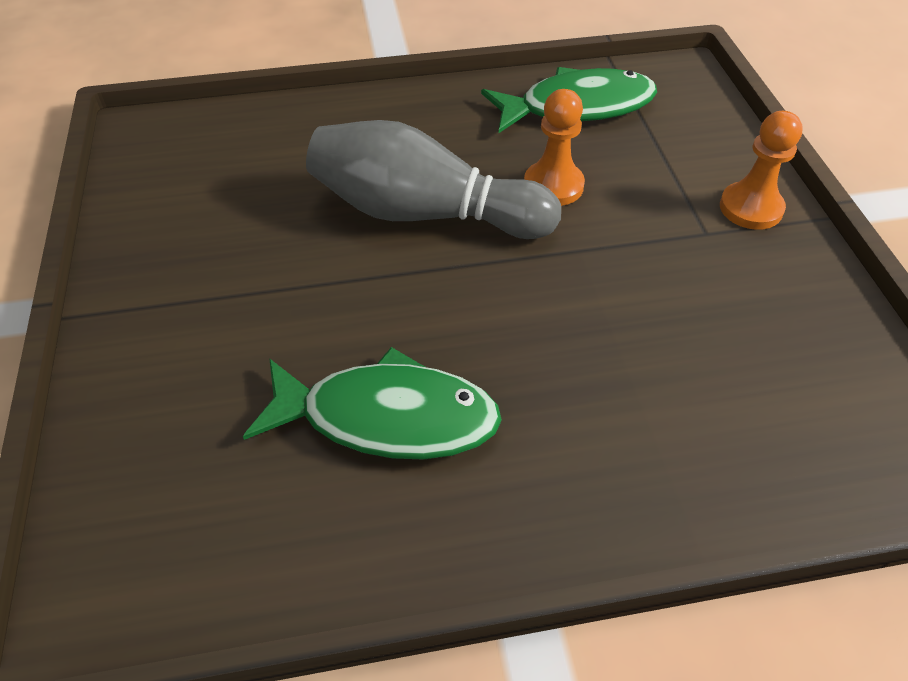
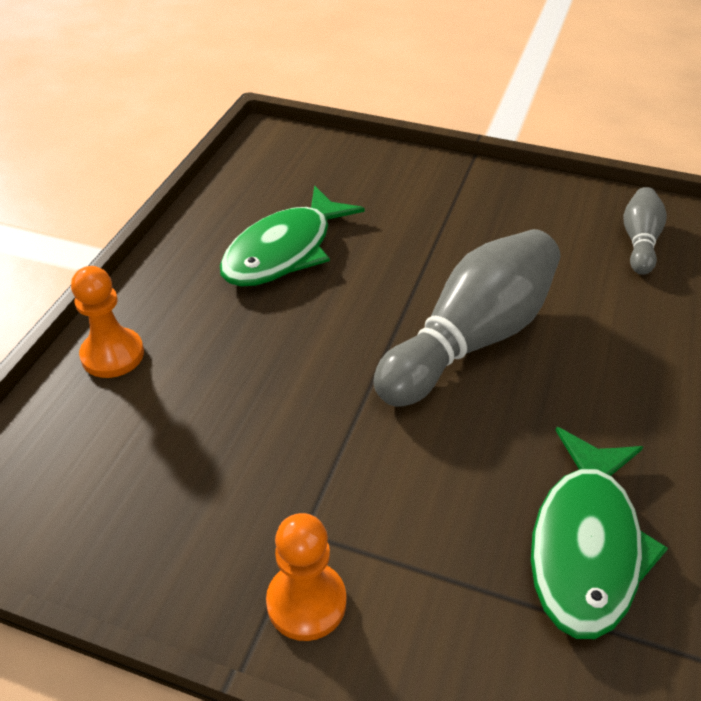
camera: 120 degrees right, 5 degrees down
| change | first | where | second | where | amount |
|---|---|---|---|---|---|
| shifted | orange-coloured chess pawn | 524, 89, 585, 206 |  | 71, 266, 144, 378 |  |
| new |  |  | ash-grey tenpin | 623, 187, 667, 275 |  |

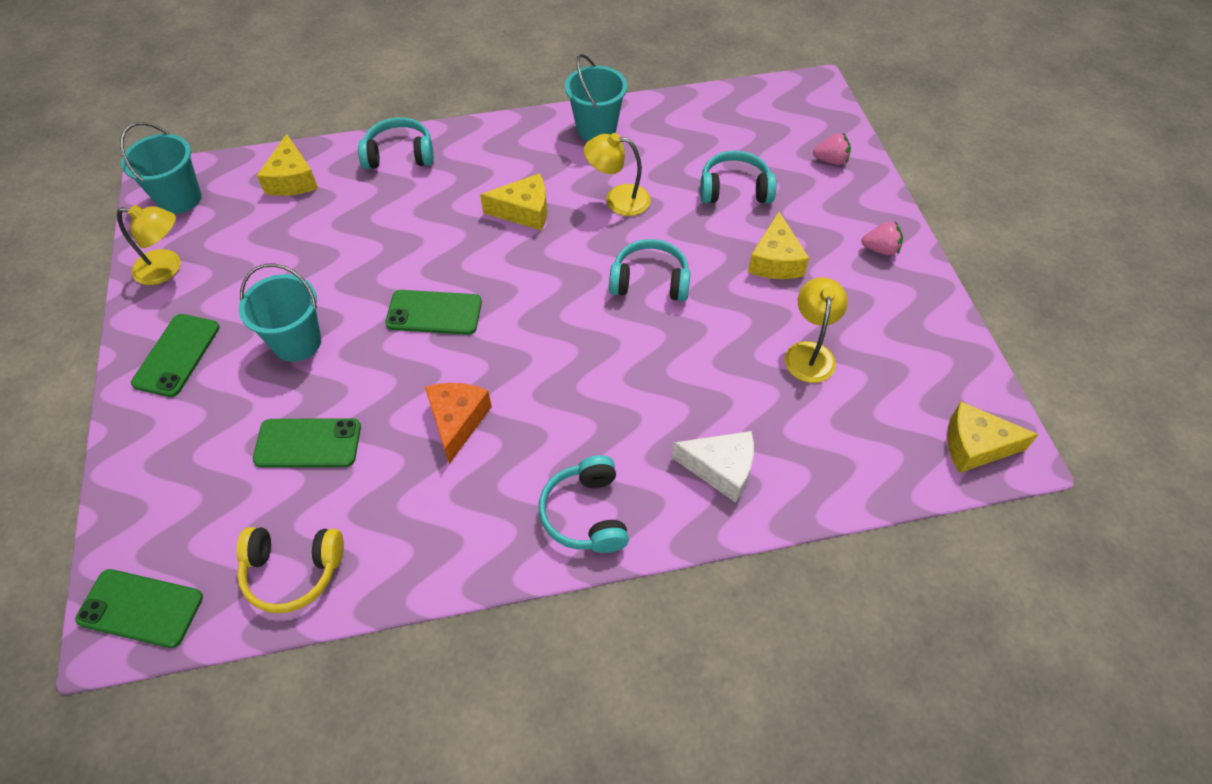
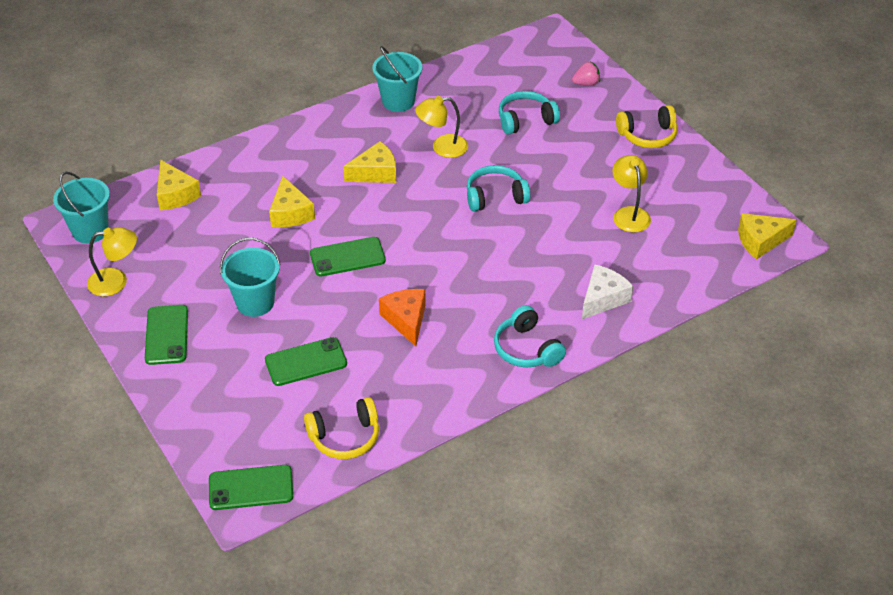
camera: 20 degrees left, 10 degrees down
| change | first | where | second | where | amount |
|---|---|---|---|---|---|
| shifted | bright yellow cheese wedge | 748, 212, 809, 279 |  | 269, 176, 315, 227 |  |
| rotated | pure white cheese wedge | 672, 431, 754, 503 |  | 582, 265, 633, 319 | 45 degrees counterclockwise |
| swapped | rose-pink strawberry | 861, 221, 903, 255 | bright yellow headset | 616, 105, 678, 148 |  |
| gone | teal headset | 358, 117, 434, 169 |  |  |  |

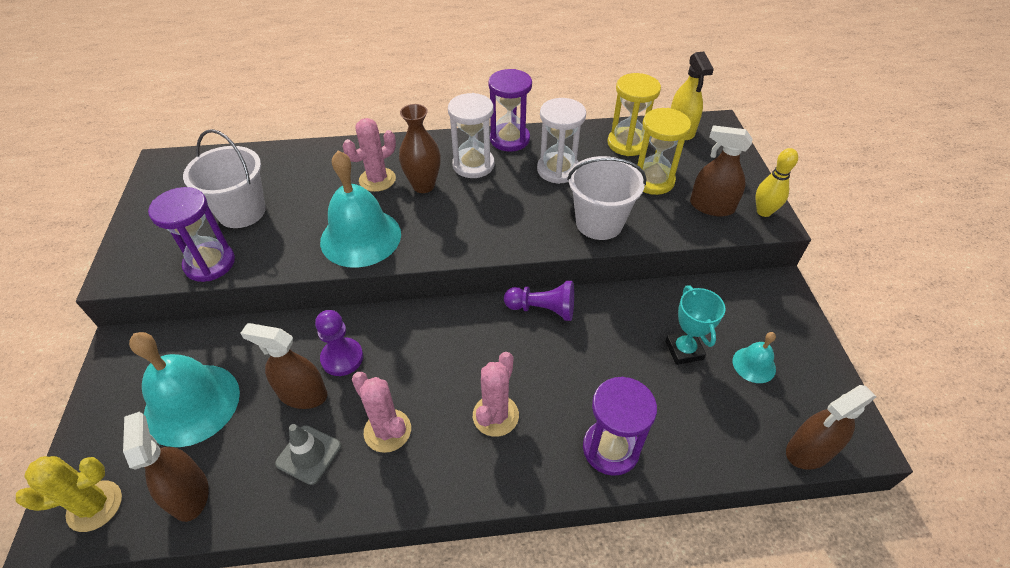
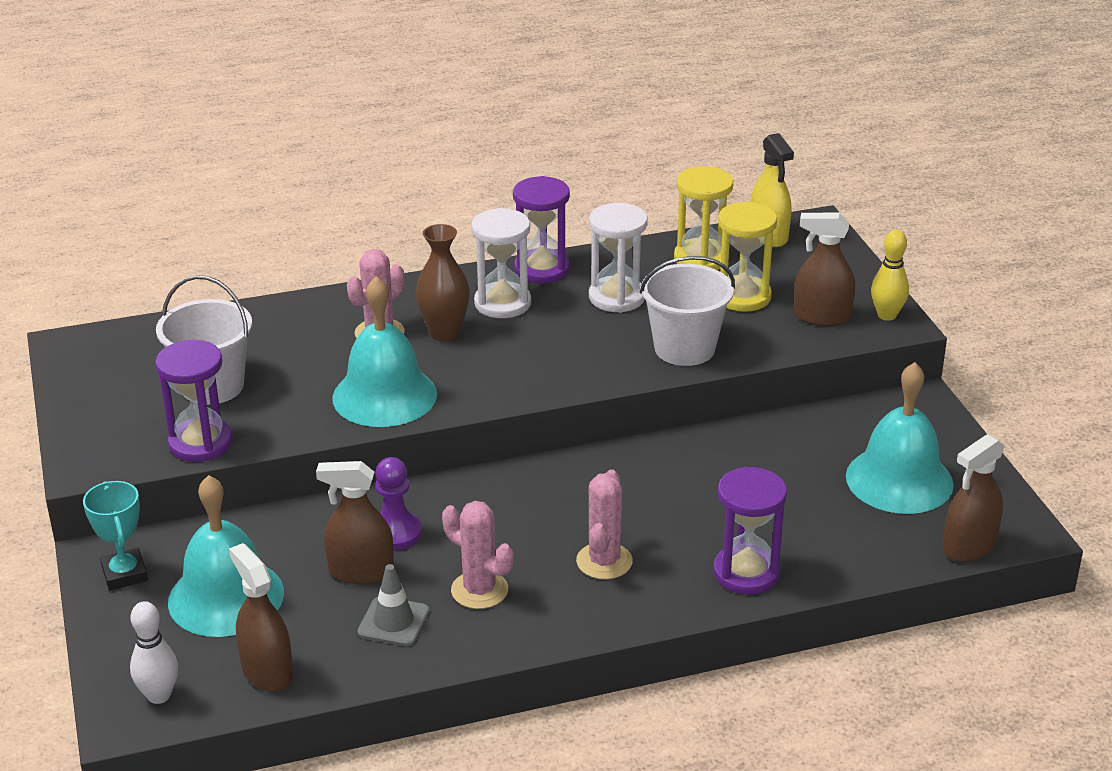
camera: 10 degrees left, 15 degrees down
| change | first | where | second | where | amount |
|---|---|---|---|---|---|
| shifted | teal award cup | 665, 286, 726, 365 |  | 83, 481, 148, 590 |  |
| swapped | bright yellow cactus | 16, 456, 122, 532 | pure white tenpin | 130, 601, 178, 704 |  |
| scaled | teal bell | 733, 332, 776, 383 |  | 846, 362, 954, 514 | x2.07 |
| gone | royal purple chess pawn | 504, 281, 574, 321 |  |  |  |

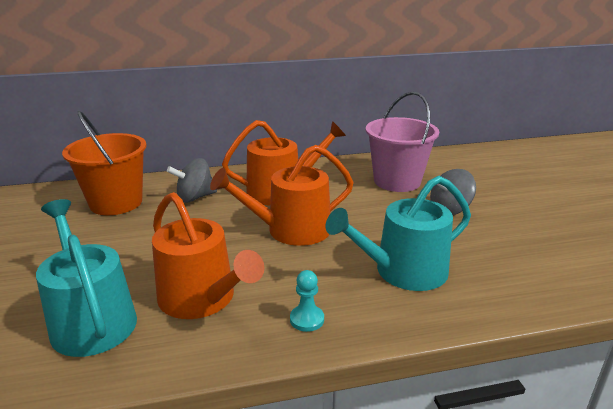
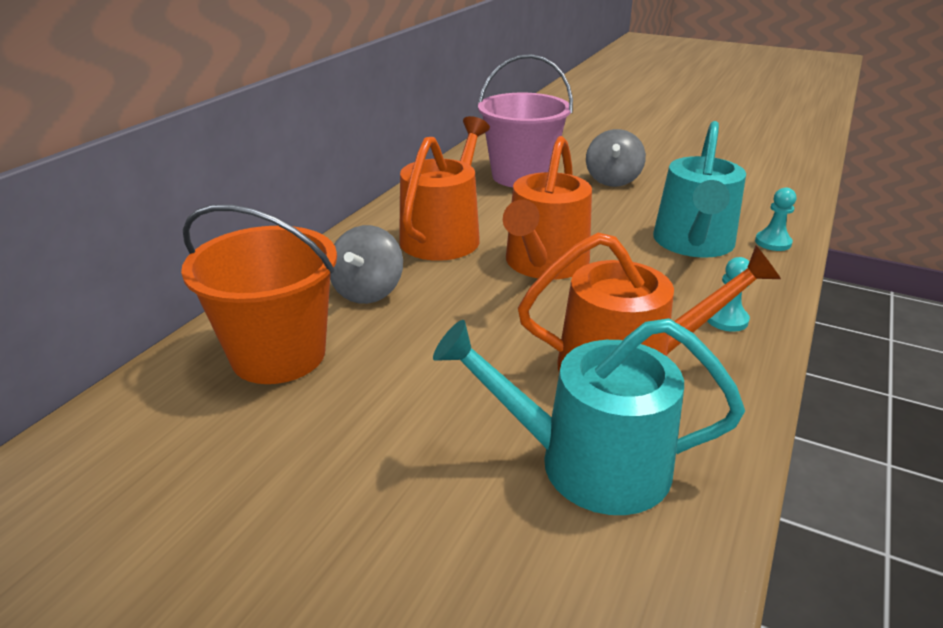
camera: 50 degrees left, 5 degrees up
| change | first | where | second | where | amount |
|---|---|---|---|---|---|
| new |  |  | teal chess pawn | 755, 188, 796, 251 |  |

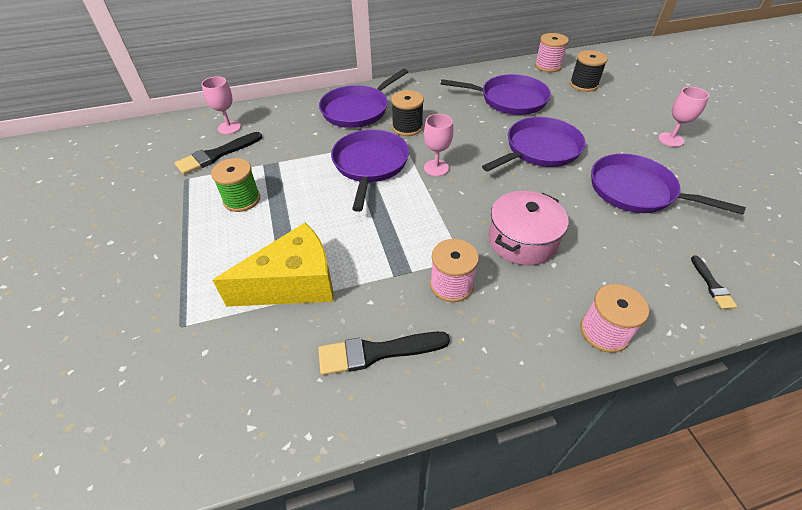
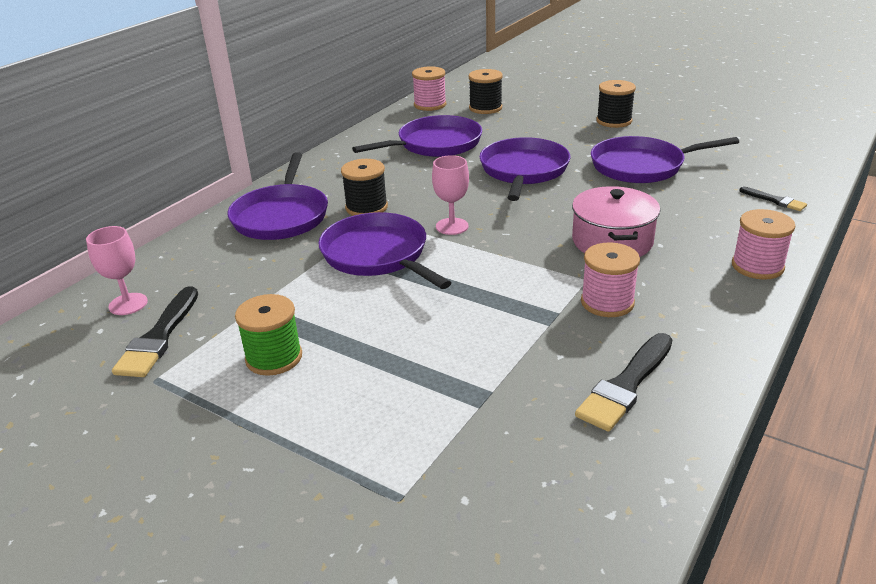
camera: 40 degrees left, 15 degrees down
| change | first | where | second | where | amount |
|---|---|---|---|---|---|
| swapped | rose-pink chalice | 658, 87, 709, 147 | black spool | 596, 80, 636, 128 |  |
| gone | bright yellow cheese wedge | 213, 223, 333, 307 |  |  |  |

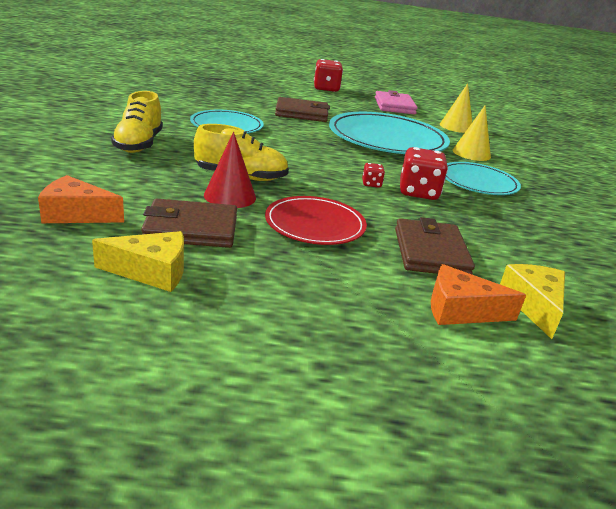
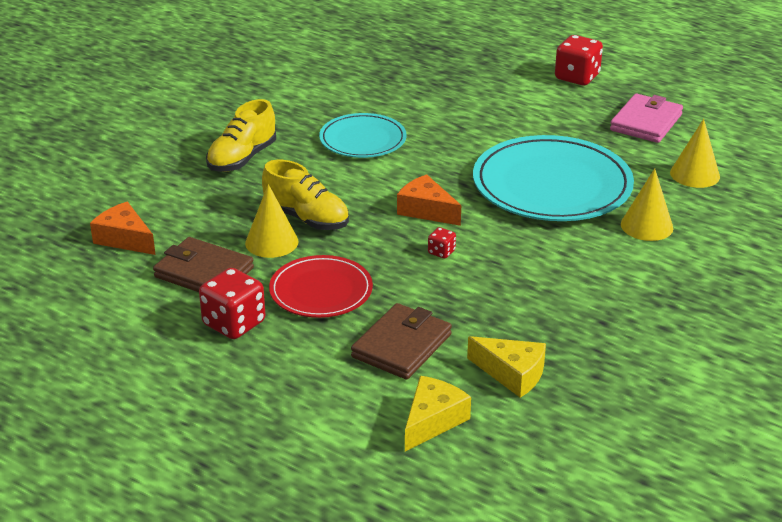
camera: 35 degrees right, 5 degrees up
| change | first | where | second | where | amount |
|---|---|---|---|---|---|
| shifted | red die | 400, 147, 448, 200 |  | 199, 268, 265, 339 |  |
| repainted | red cone | 204, 132, 256, 208 | bright yellow cone | 245, 184, 298, 258 |  |
| shifted | orange-coloured cheese wedge | 431, 264, 526, 325 |  | 397, 174, 461, 226 |  |
| shifted | bright yellow cheese wedge | 92, 231, 184, 292 |  | 467, 336, 546, 398 |  |
| gone | russet card wallet | 275, 97, 330, 122 |  |  |  |
| gone | teal plate | 445, 162, 521, 195 |  |  |  |

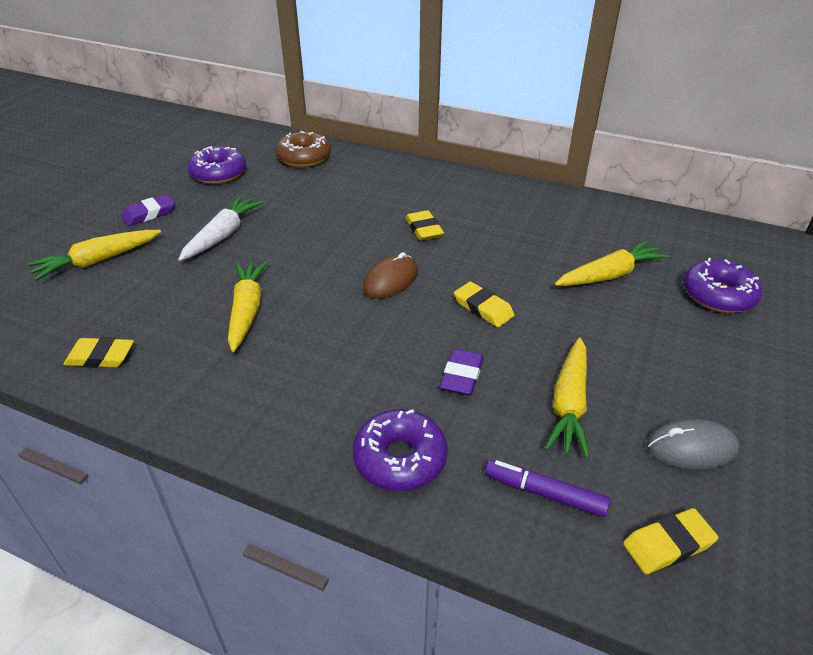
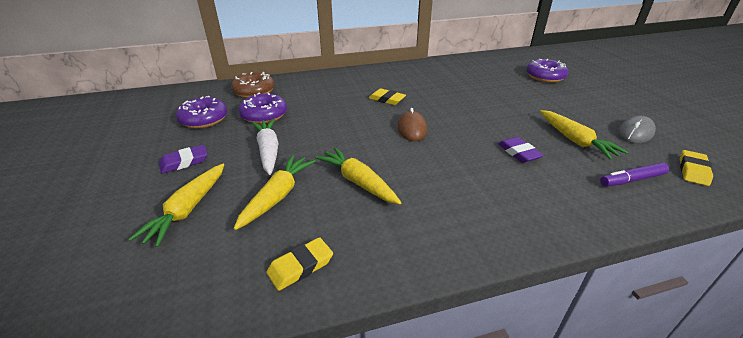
camera: 40 degrees left, 5 degrees down
| change | first | where | second | where | amount |
|---|---|---|---|---|---|
| rotated | royal purple eraser | 121, 194, 175, 226 |  | 159, 145, 208, 174 | 45 degrees clockwise |
| shifted | bright yellow root vegetable | 555, 240, 669, 286 |  | 234, 155, 316, 230 |  |
| shifted | royal purple donut | 353, 409, 448, 491 |  | 239, 93, 287, 124 |  |
| gone | bright yellow eraser | 454, 282, 515, 327 |  |  |  |

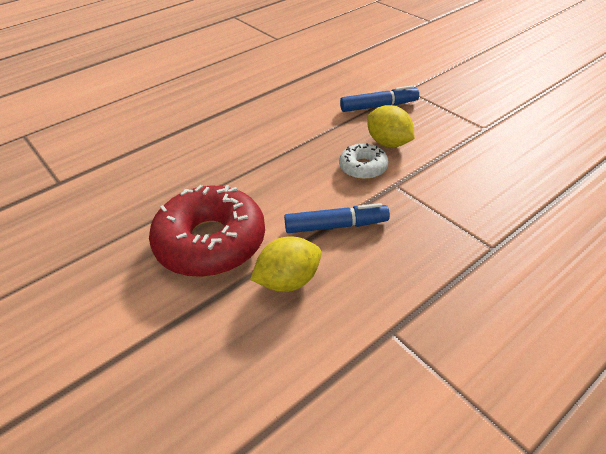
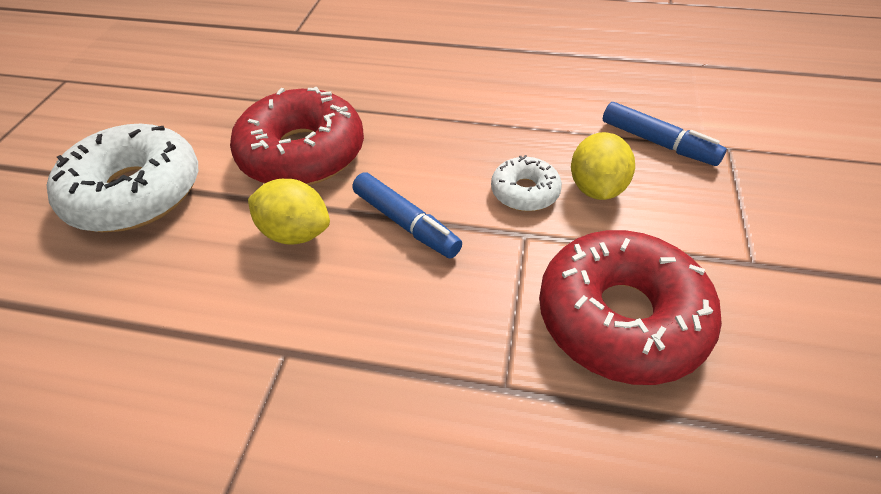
camera: 50 degrees right, 5 degrees up
| change | first | where | second | where | amount |
|---|---|---|---|---|---|
| new |  |  | pure white donut | 46, 124, 198, 232 |  |
| new |  |  | red donut | 539, 230, 722, 385 |  |

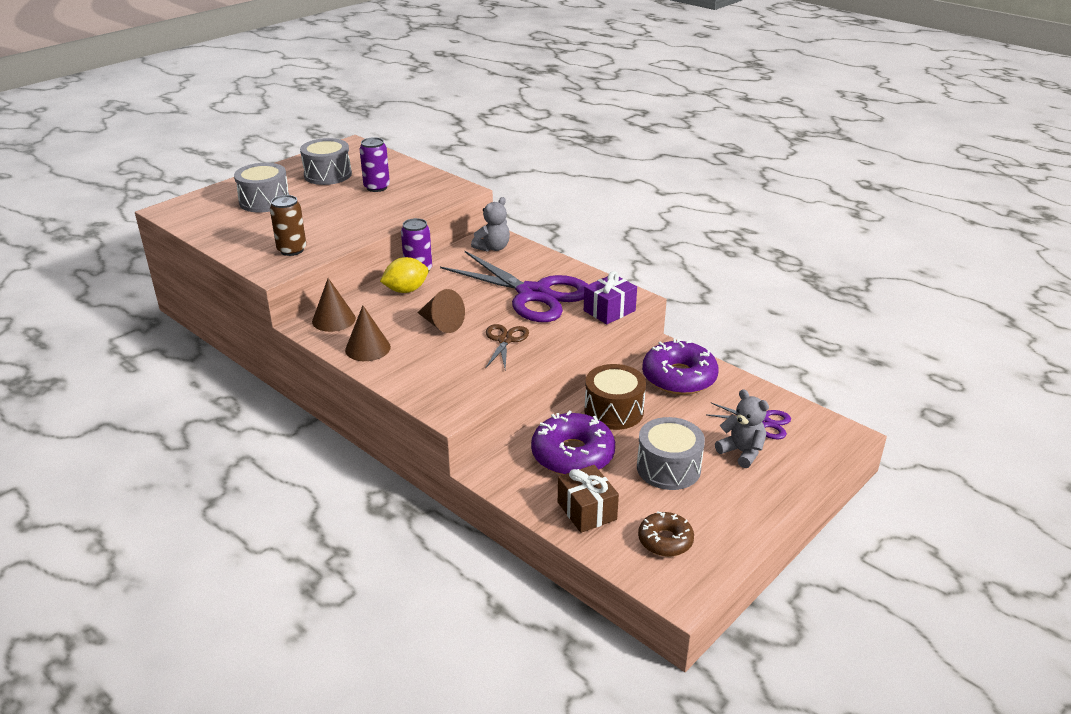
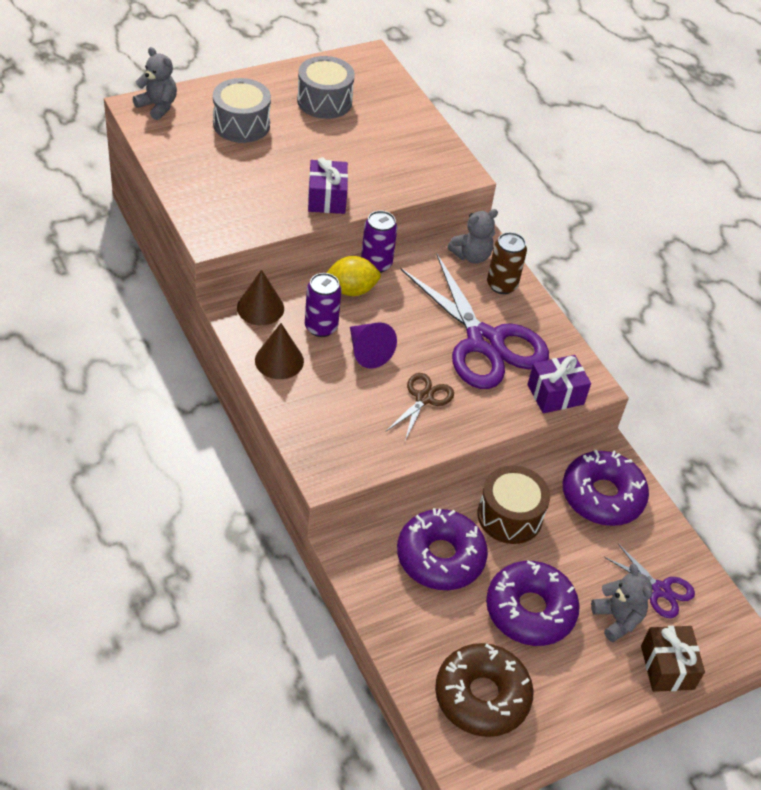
camera: 15 degrees right, 15 degrees up
| change | first | where | second | where | amount |
|---|---|---|---|---|---|
| new |  |  | ash-grey teddy | 133, 47, 177, 120 |  |
| shifted | royal purple can | 360, 137, 390, 192 |  | 305, 273, 342, 337 |  |
| new |  |  | royal purple present | 308, 157, 348, 214 |  |
| repainted | russet cone | 417, 289, 465, 333 | royal purple cone | 350, 322, 397, 369 |  |
| scaled | russet donut | 638, 511, 694, 557 |  | 435, 643, 534, 737 | x1.68 |
| swapped | ash-grey toy drum | 637, 417, 705, 490 | royal purple donut | 486, 560, 580, 646 |  |
| shifted | russet can | 270, 195, 306, 256 |  | 487, 232, 527, 294 |  |
| shifted | russet present | 558, 465, 619, 533 |  | 641, 626, 705, 692 |  |

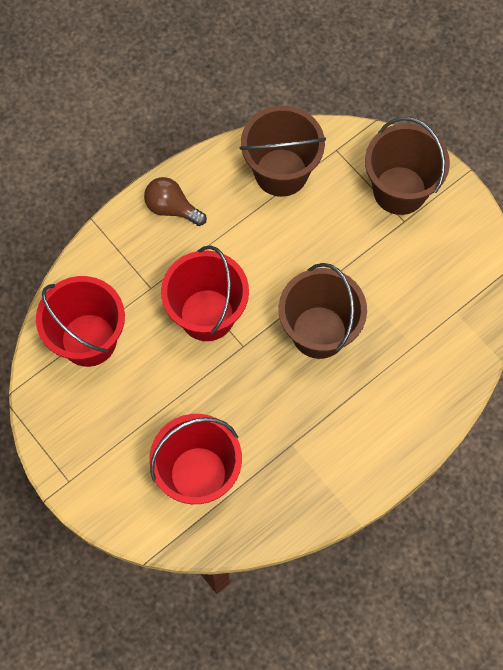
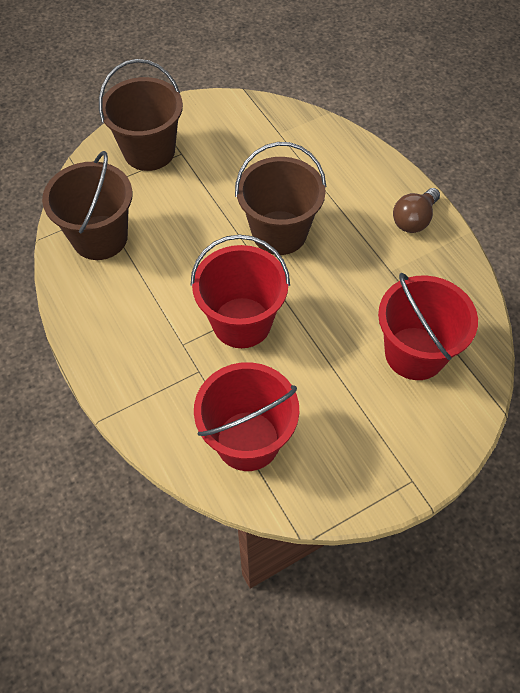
camera: 80 degrees left, 10 degrees down
| change | first | where | second | where | amount |
|---|---|---|---|---|---|
| shifted | russet light bulb | 144, 177, 207, 226 |  | 393, 188, 440, 233 |  |

